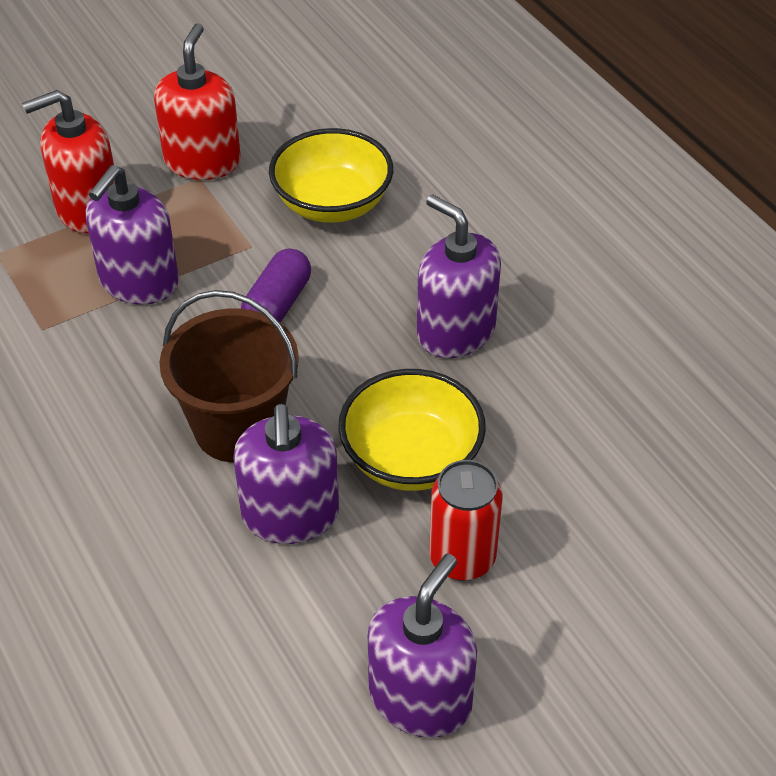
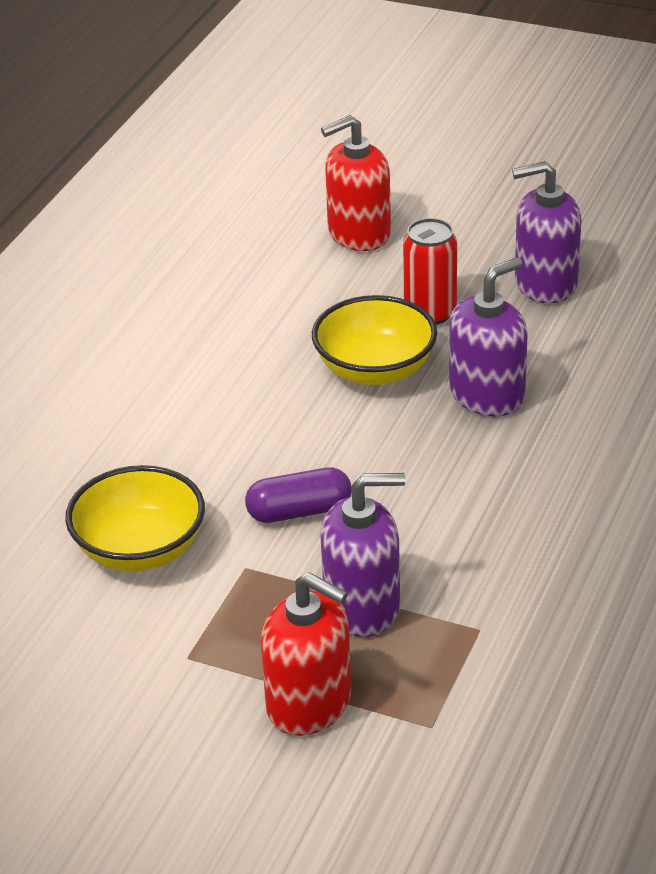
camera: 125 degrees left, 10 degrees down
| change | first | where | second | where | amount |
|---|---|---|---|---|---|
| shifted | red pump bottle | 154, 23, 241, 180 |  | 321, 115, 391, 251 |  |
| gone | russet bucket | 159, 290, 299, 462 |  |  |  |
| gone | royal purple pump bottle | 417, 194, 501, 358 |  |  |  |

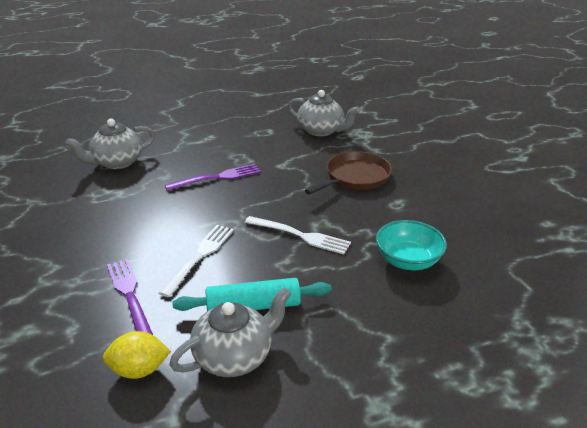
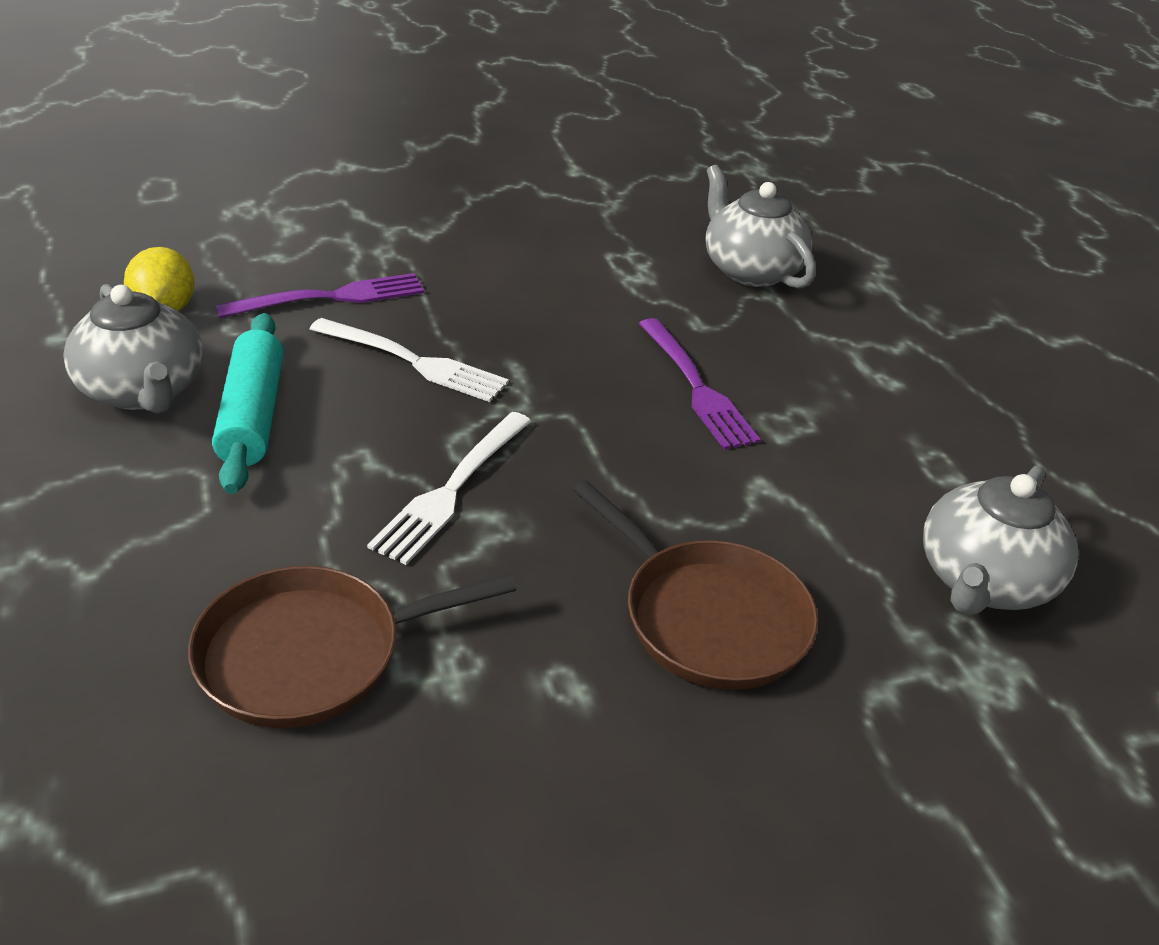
camera: 90 degrees right, 5 degrees up
| change | first | where | second | where | amount |
|---|---|---|---|---|---|
| swapped | teal serving bowl | 376, 220, 447, 270 | russet pan | 188, 566, 516, 728 |  |

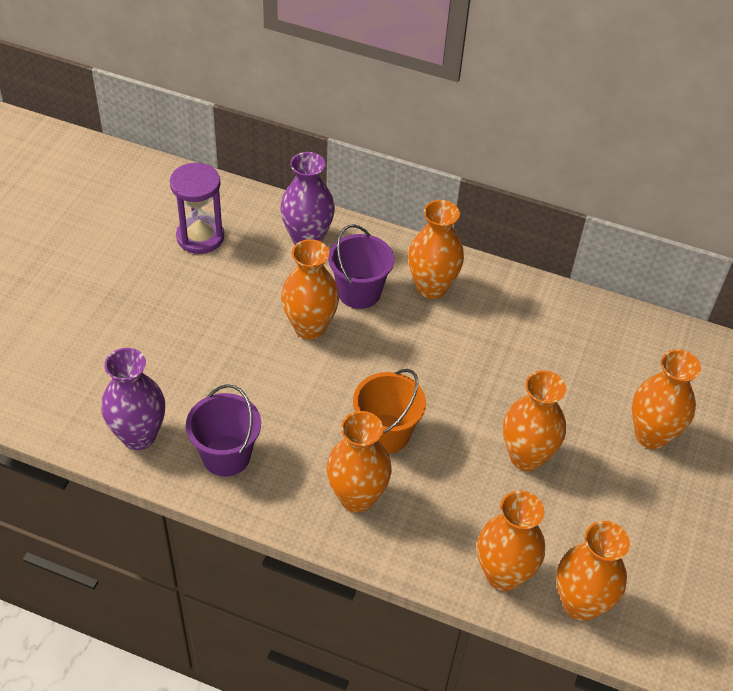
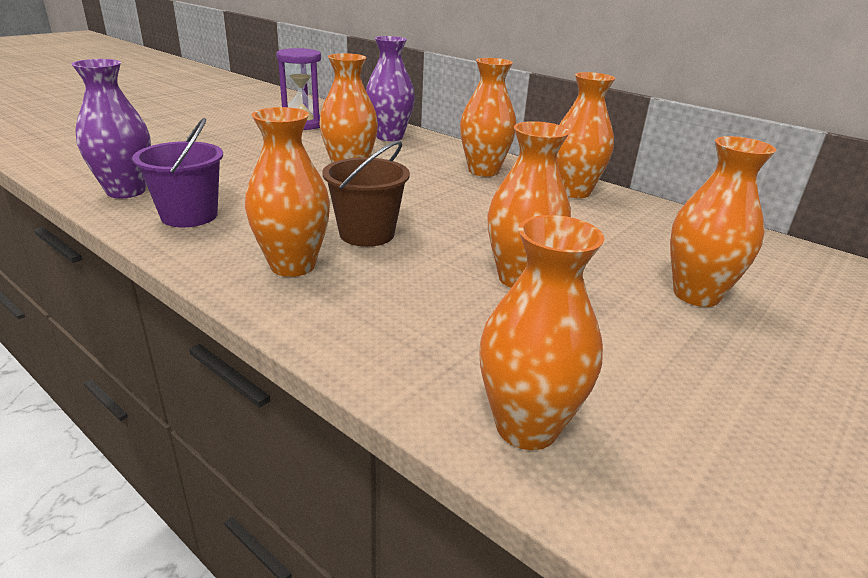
camera: 20 degrees right, 20 degrees down
| change | first | where | second | where | amount |
|---|---|---|---|---|---|
| repainted | orange-coloured bucket | 353, 369, 426, 454 | russet bucket | 322, 141, 410, 247 |  |
| shifted | orange-coloured tall vase | 477, 491, 545, 591 |  | 556, 72, 615, 198 |  |
| gone | royal purple bucket | 328, 224, 394, 309 |  |  |  |

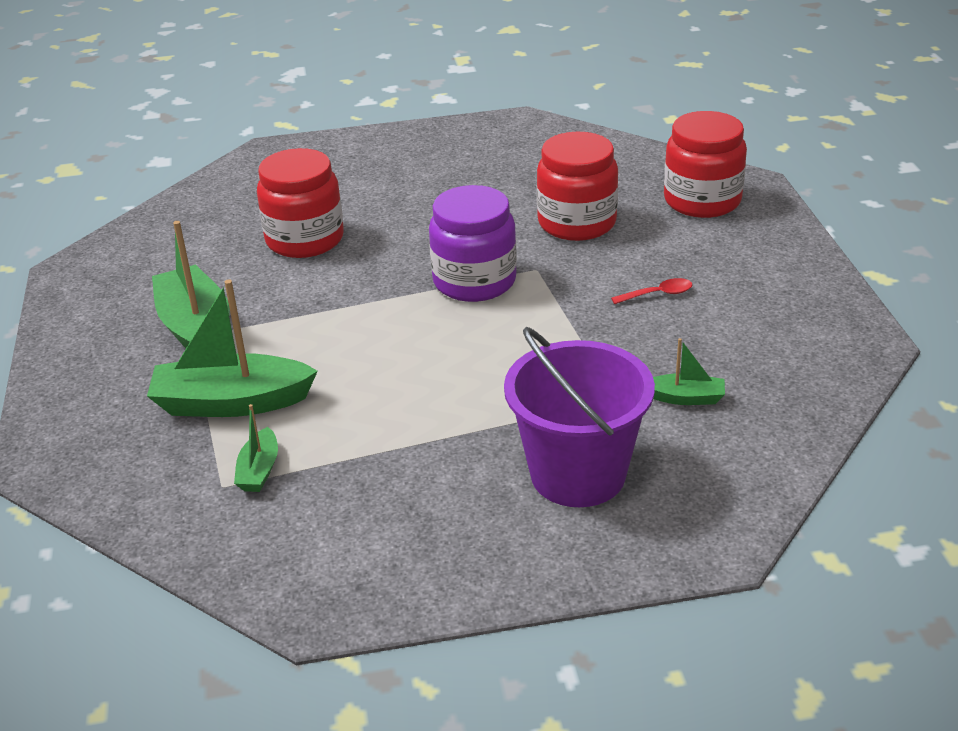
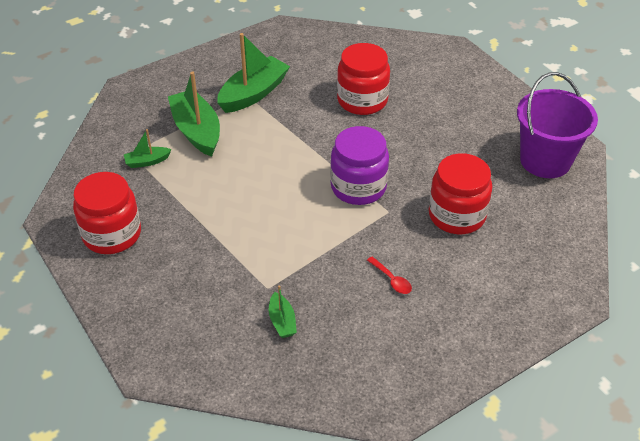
camera: 65 degrees right, 10 degrees up
| change | first | where | second | where | amount |
|---|---|---|---|---|---|
| shifted | red jar | 664, 111, 747, 218 |  | 73, 172, 141, 254 |  |
| shifted | royal purple bucket | 504, 327, 655, 507 |  | 517, 72, 598, 178 |  |

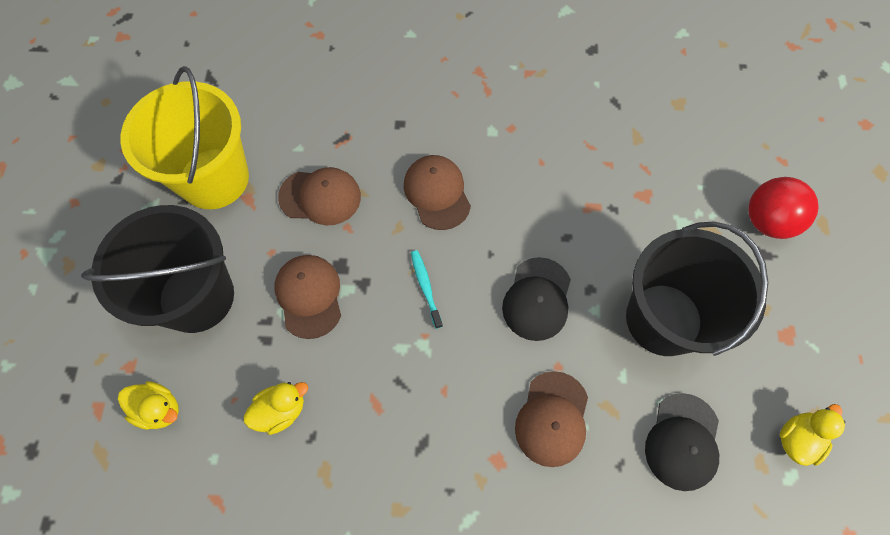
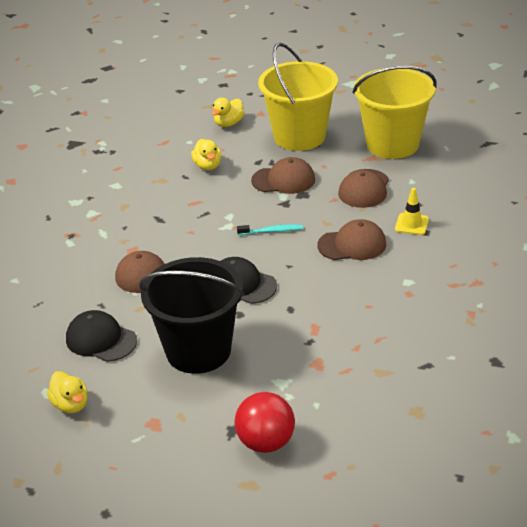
camera: 105 degrees right, 30 degrees down
| change | first | where | second | where | amount |
|---|---|---|---|---|---|
| repainted | black bucket | 81, 205, 234, 333 | bright yellow bucket | 258, 43, 338, 151 |  |
| new |  |  | bright yellow road cone | 395, 188, 429, 235 |  |

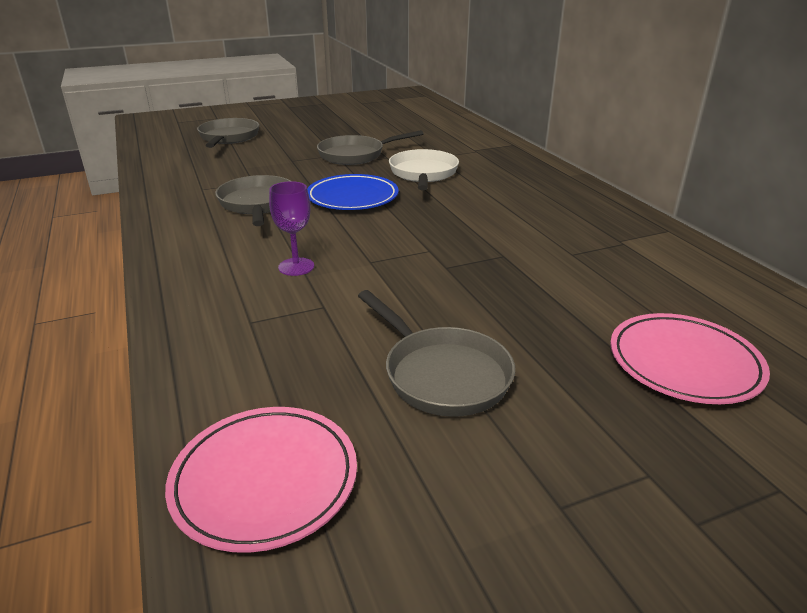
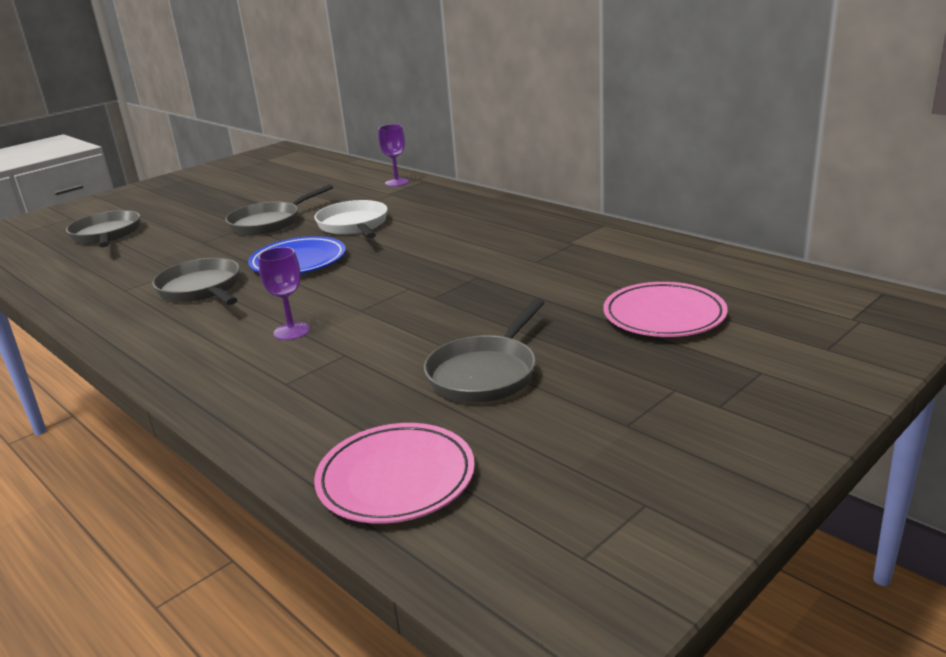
camera: 20 degrees left, 5 degrees down
| change | first | where | second | where | amount |
|---|---|---|---|---|---|
| new |  |  | royal purple chalice | 378, 124, 409, 187 |  |
| rotated | ash-grey pan | 358, 290, 515, 417 |  | 424, 299, 545, 402 | 90 degrees clockwise |

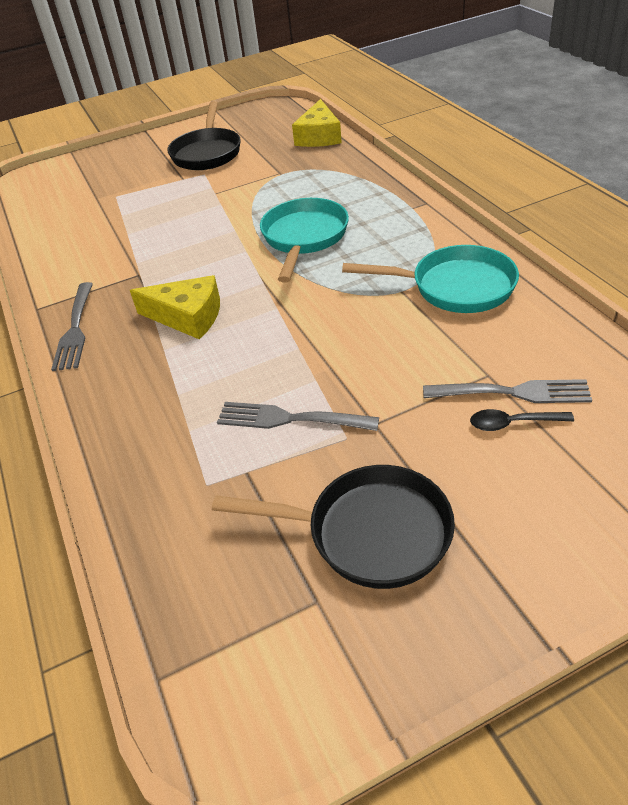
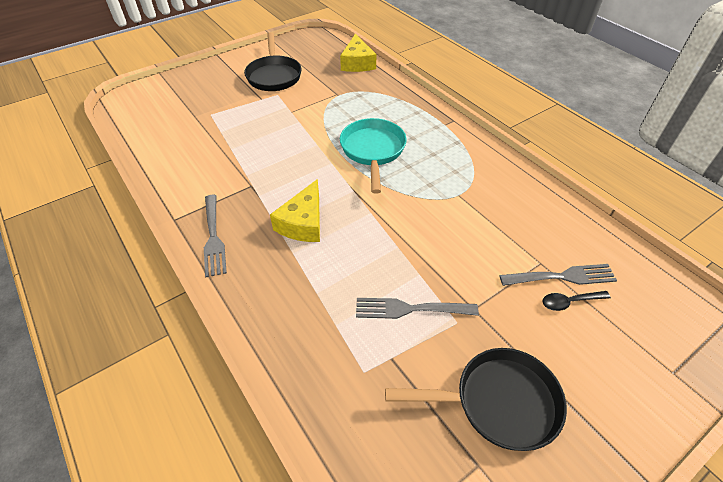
camera: 15 degrees left, 5 degrees up
| change | first | where | second | where | amount |
|---|---|---|---|---|---|
| rotated | bright yellow cheese wedge | 130, 275, 220, 339 |  | 270, 179, 320, 242 | 105 degrees clockwise |
| gone | teal pan | 342, 245, 519, 313 |  |  |  |

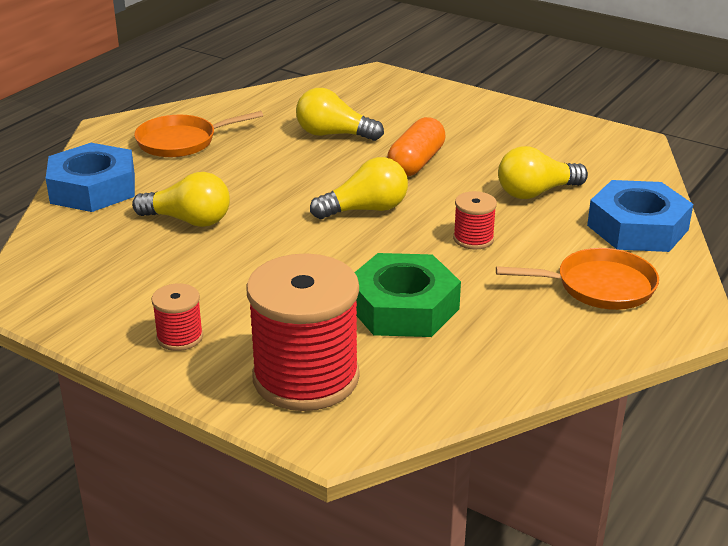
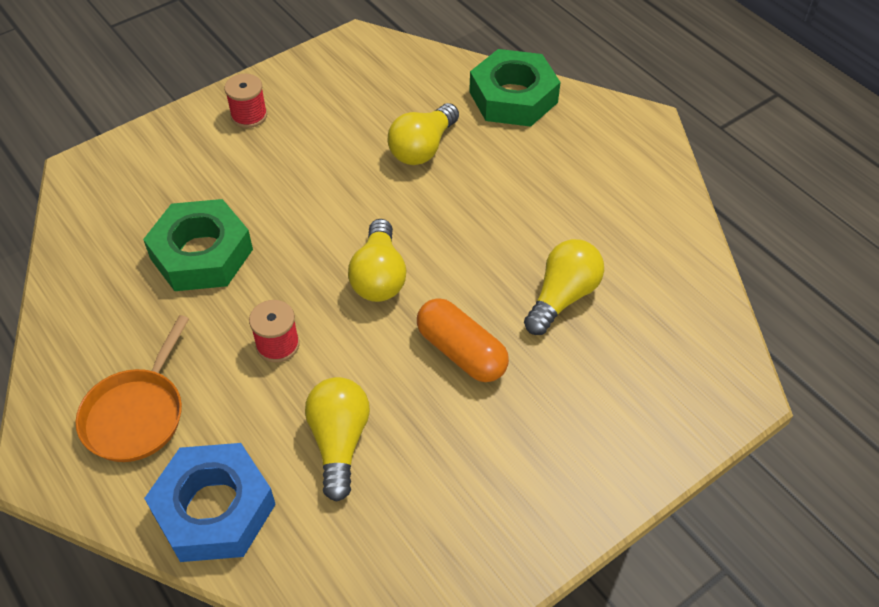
camera: 110 degrees right, 20 degrees up
| change | first | where | second | where | amount |
|---|---|---|---|---|---|
| repainted | cobalt nut | 46, 143, 135, 212 | leaf-green nut | 469, 49, 561, 127 |  |
| gone | orange-coloured pan | 134, 111, 263, 157 |  |  |  |
| gone | red spool | 246, 253, 360, 411 |  |  |  |

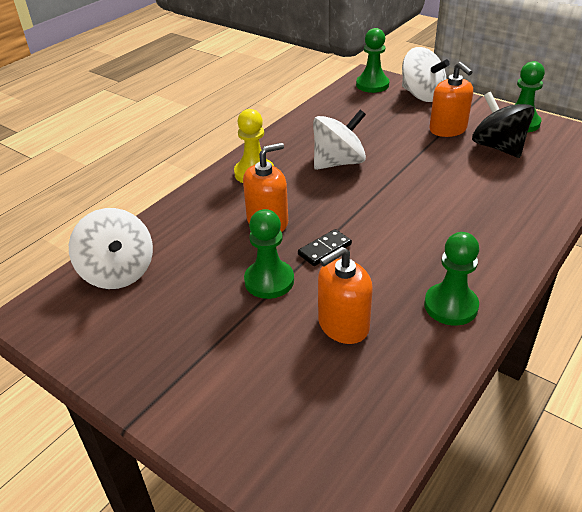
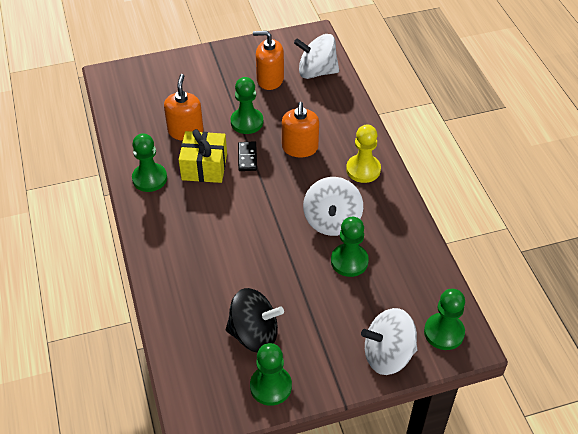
camera: 125 degrees right, 10 degrees up
| change | first | where | second | where | amount |
|---|---|---|---|---|---|
| new |  |  | bright yellow present | 179, 129, 227, 183 |  |
| shifted | orange-coloured pump bottle | 430, 62, 473, 137 |  | 253, 31, 284, 90 |  |
| new |  |  | leaf-green chess pawn | 331, 217, 369, 277 |  |

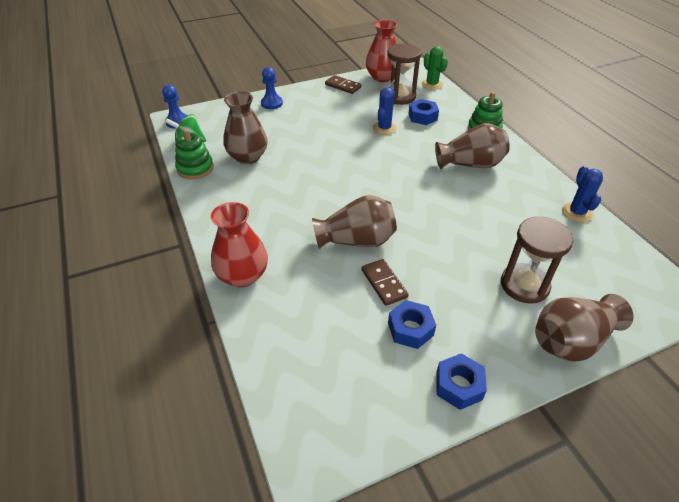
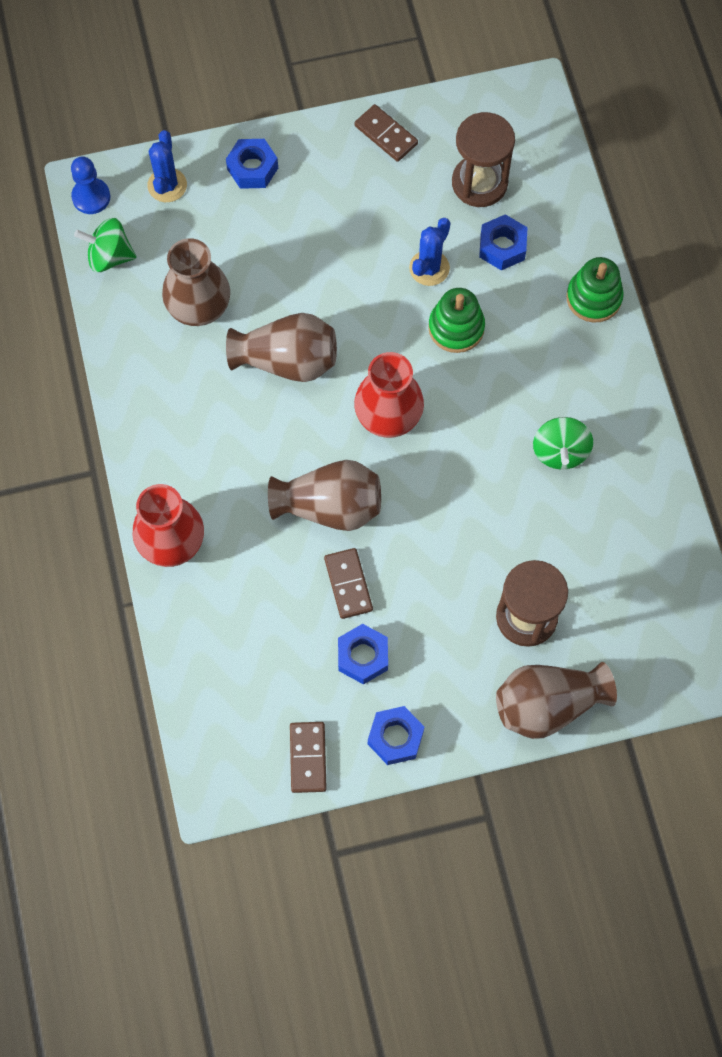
camera: 10 degrees right, 25 degrees up
| change | first | where | second | where | amount |
|---|---|---|---|---|---|
| shifted | cobalt cactus | 562, 166, 603, 222 |  | 147, 130, 187, 202 |  |
| swapped | cobalt chess pawn | 261, 67, 283, 109 | cobalt nut | 226, 139, 278, 189 |  |
| shifted | russet tall vase | 435, 123, 510, 169 |  | 226, 313, 337, 382 |  |
| new |  |  | russet domino tile | 290, 722, 327, 793 |  |
| shifted | red tall vase | 366, 20, 397, 82 |  | 354, 352, 424, 438 |  |
| shifted | leaf-green stacking toy | 175, 129, 214, 179 |  | 428, 288, 485, 353 |  |
| new |  |  | leaf-green whirligig | 533, 417, 593, 470 |  |
| gone | leaf-green cactus | 422, 46, 448, 90 |  |  |  |

